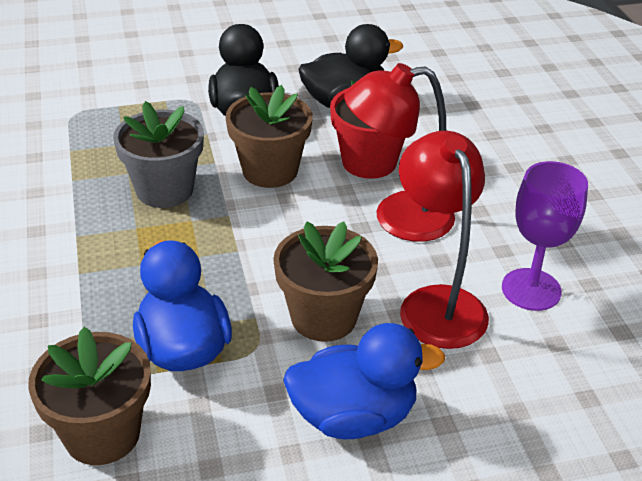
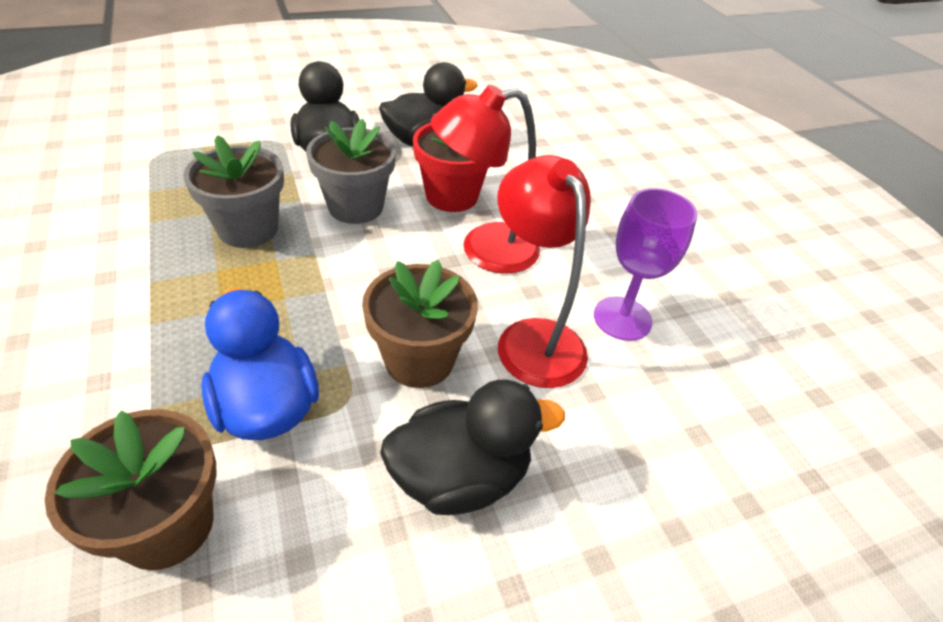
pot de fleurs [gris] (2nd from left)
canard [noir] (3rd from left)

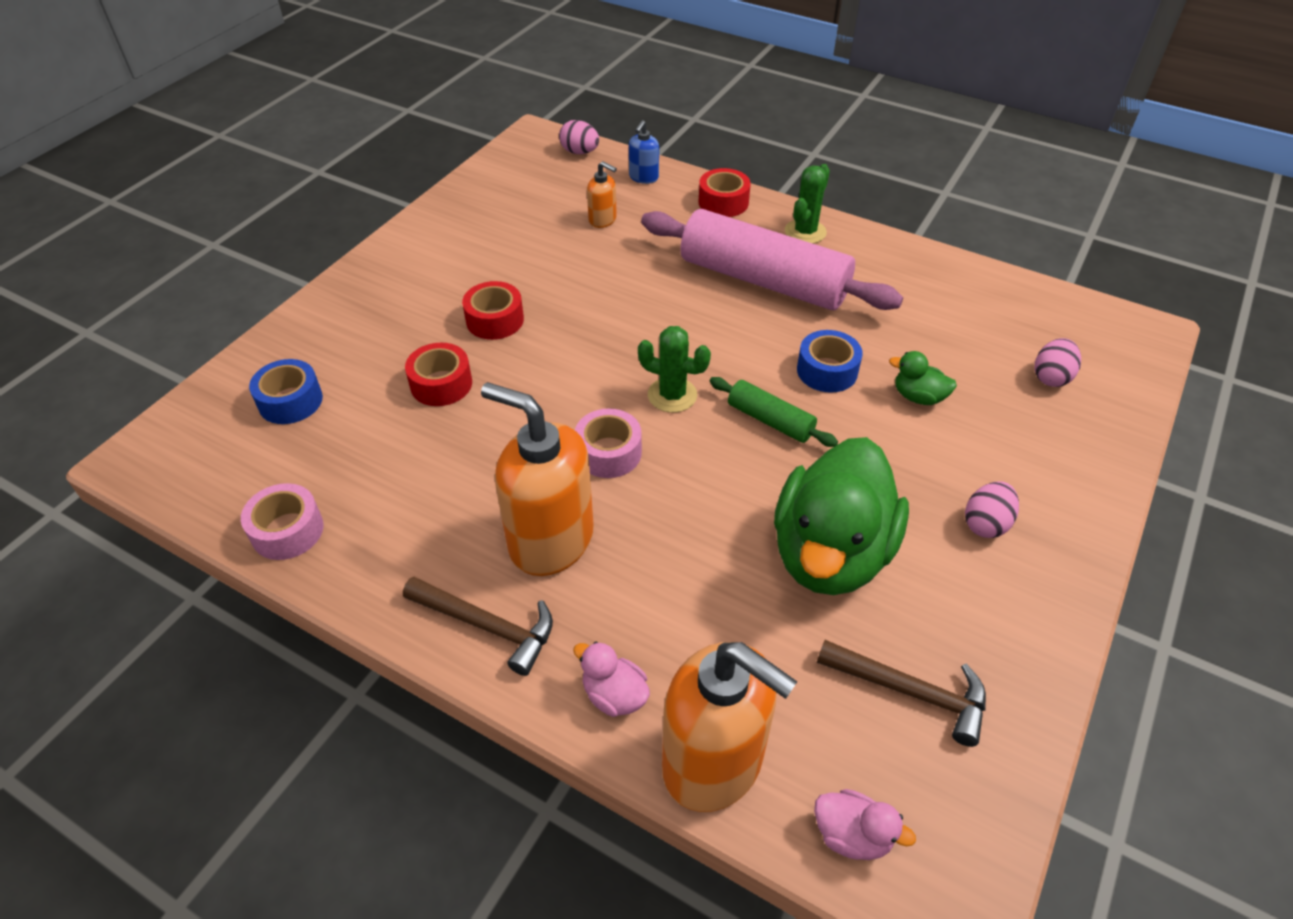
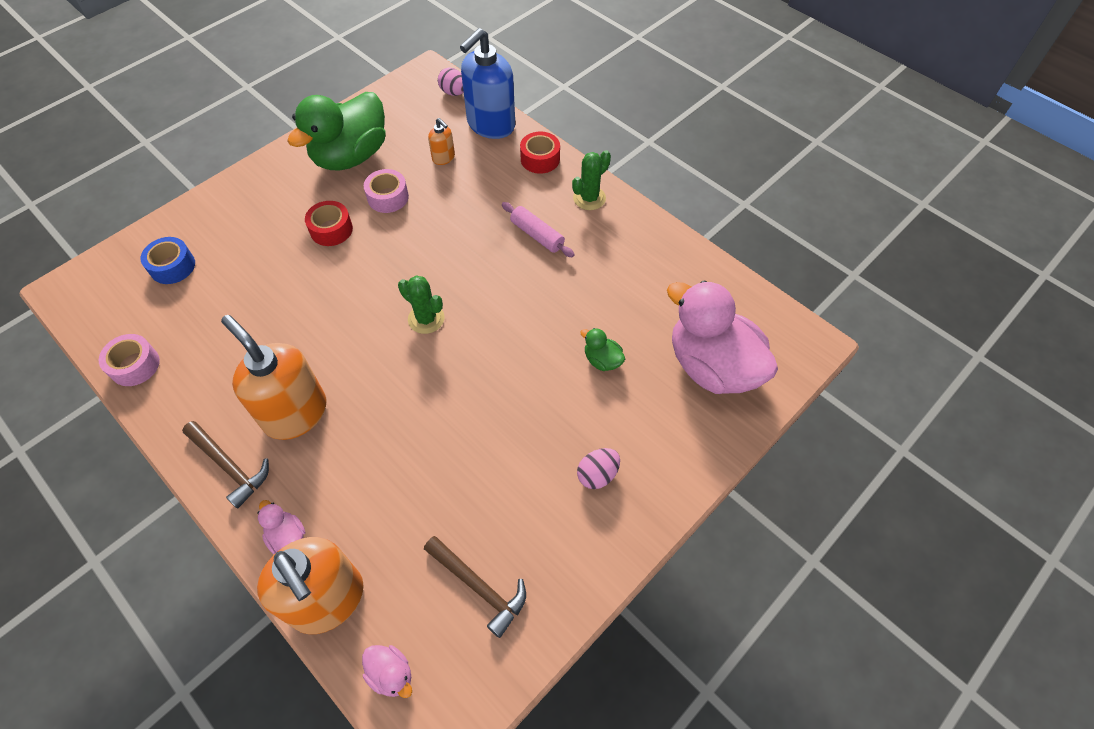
distributeur de savon [bleu]
rouleau à pâtisserie [rose]
ruban adhésif [bleu] (2nd from left in the first image)
canard [rose] (3rd from left)
ruban adhésif [rouge] (1st from left in the first image)
rouleau à pâtisserie [vert]
ruban adhésif [rose] (2nd from left)
canard [vert] (1st from left)

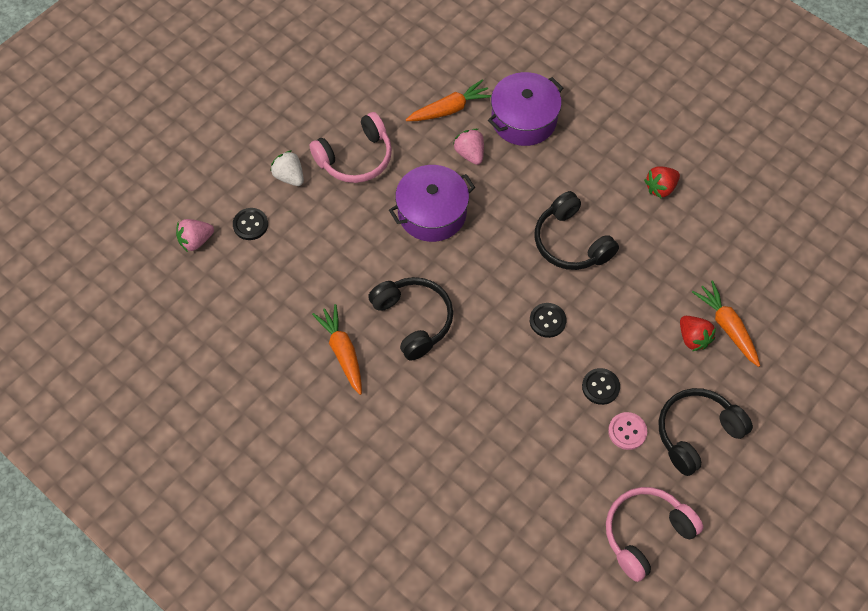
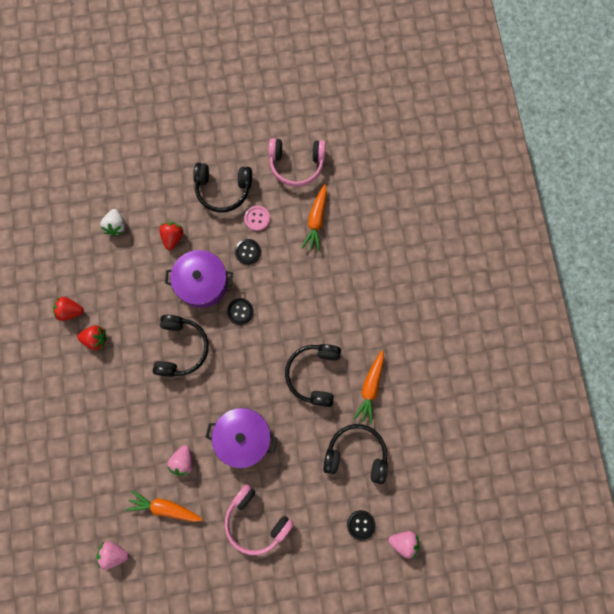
marmite [violet] (1st from left)
casque audio [rose] (1st from left)
fraise [blanc]
carotte [orange] (2nd from left)
fraise [rouge] (1st from left)
casque audio [noir] (4th from left)
fraise [rose] (1st from left)

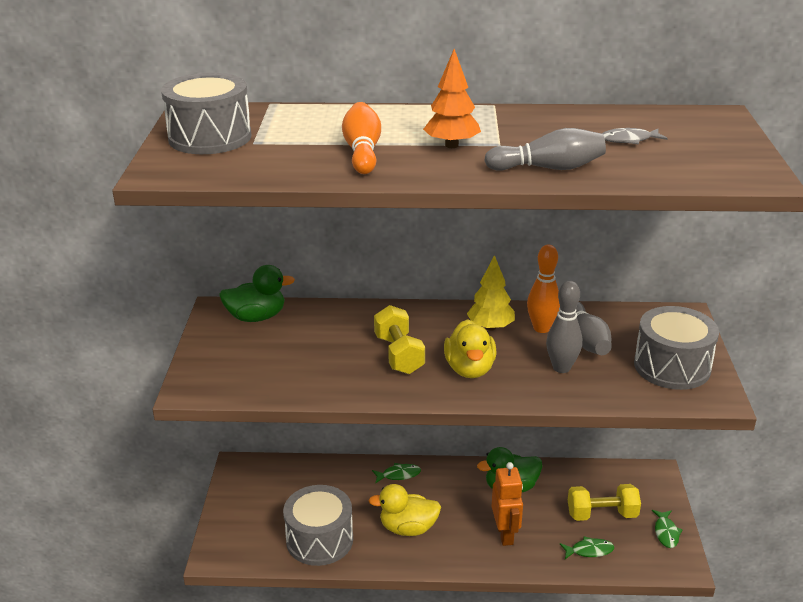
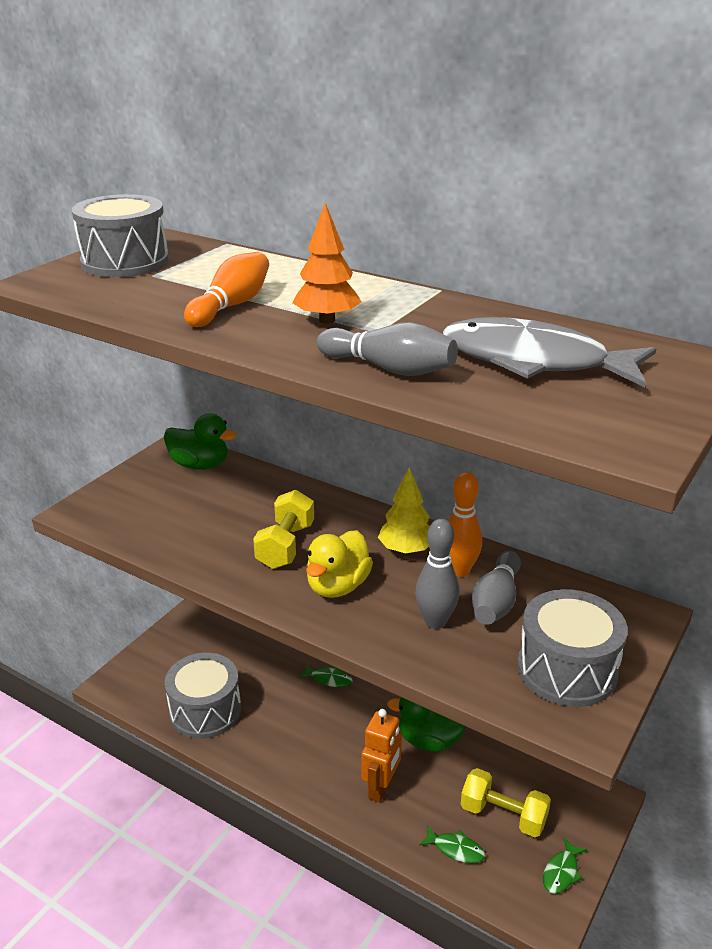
poisson [gris]
canard [jaune] (1st from left in the first image)

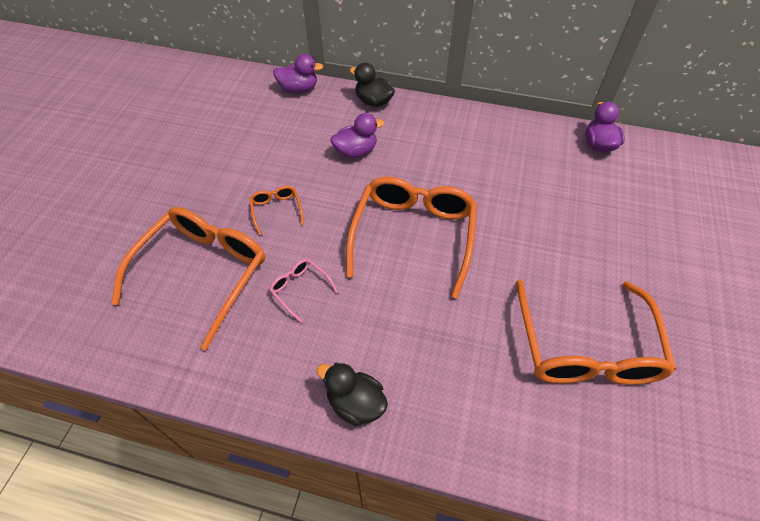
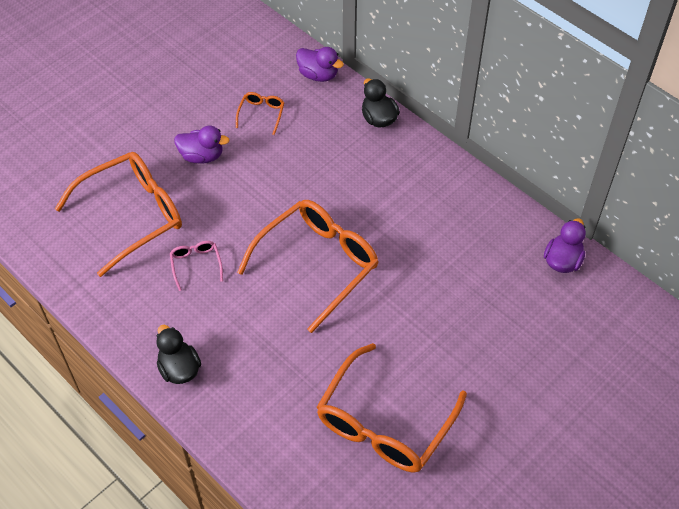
canard [violet] (1st from left)
lunettes [orange] (2nd from left)

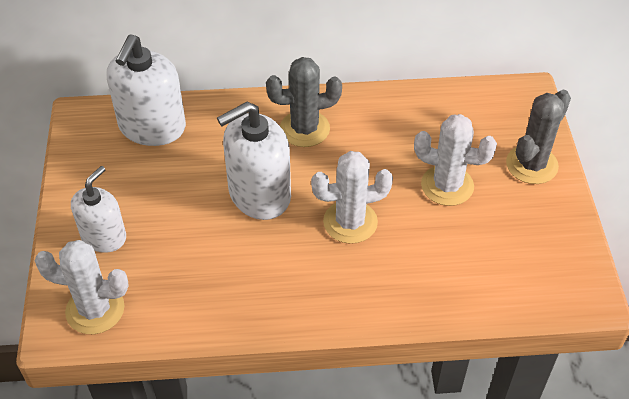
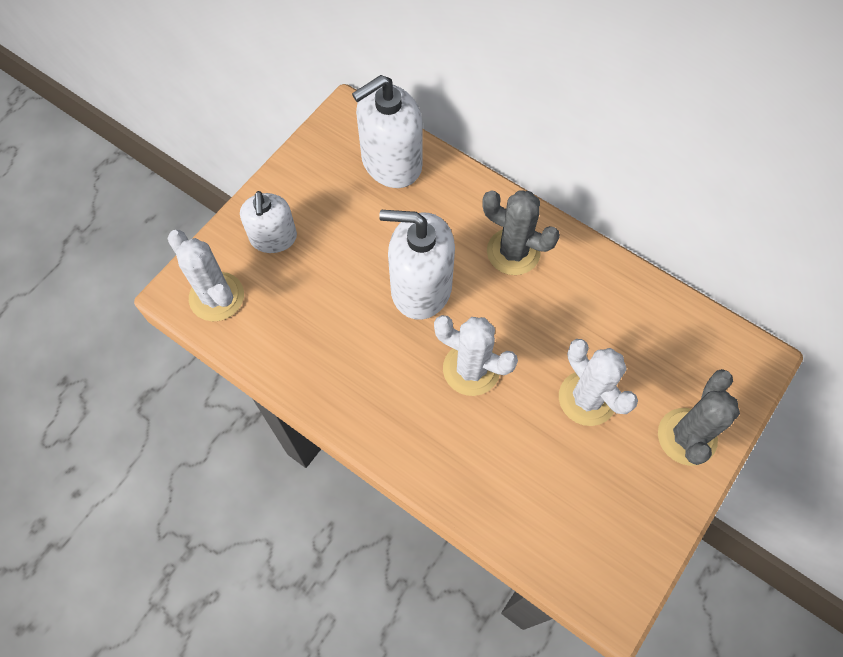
cactus [gris] (2nd from left)
distributeur de savon [blanc] (1st from left)

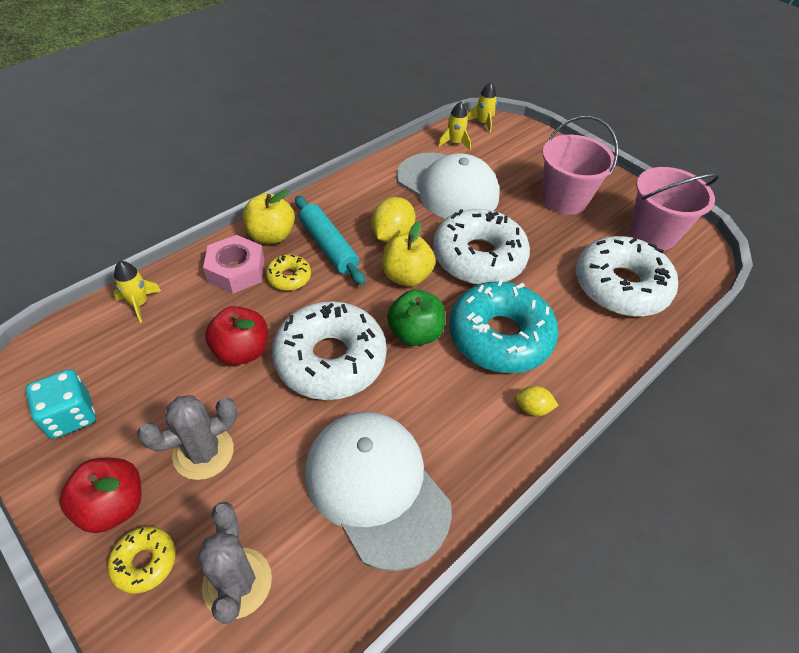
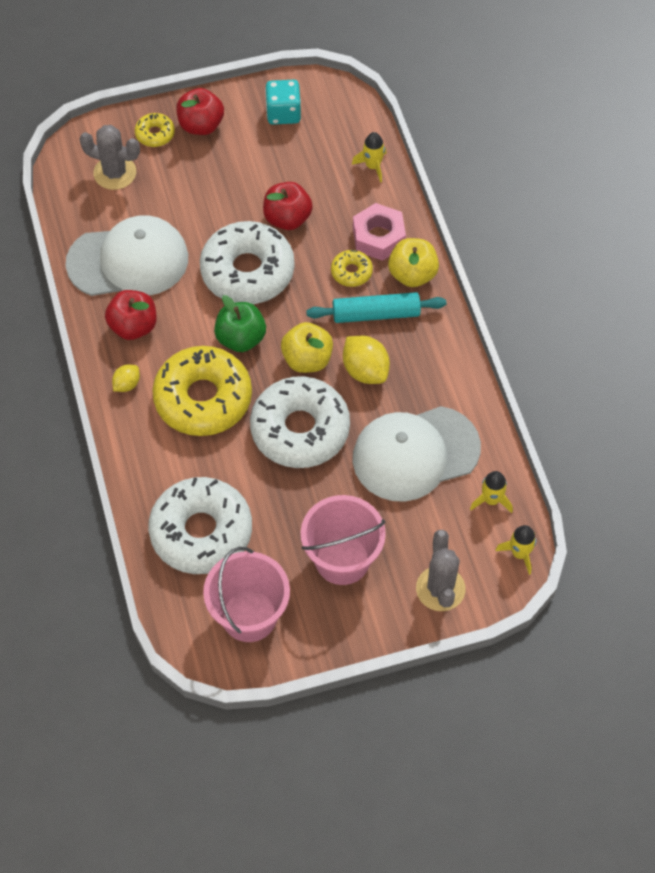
beignet [jaune] (2nd from left)
cactus [gris] (2nd from left)
pomme [rouge] (1st from left)

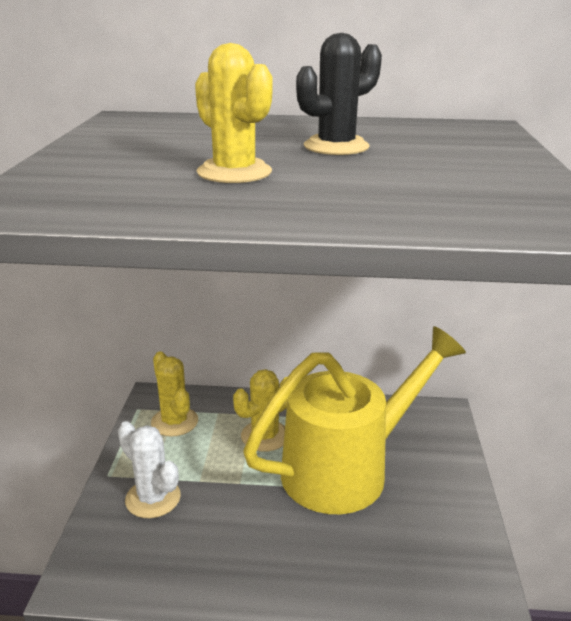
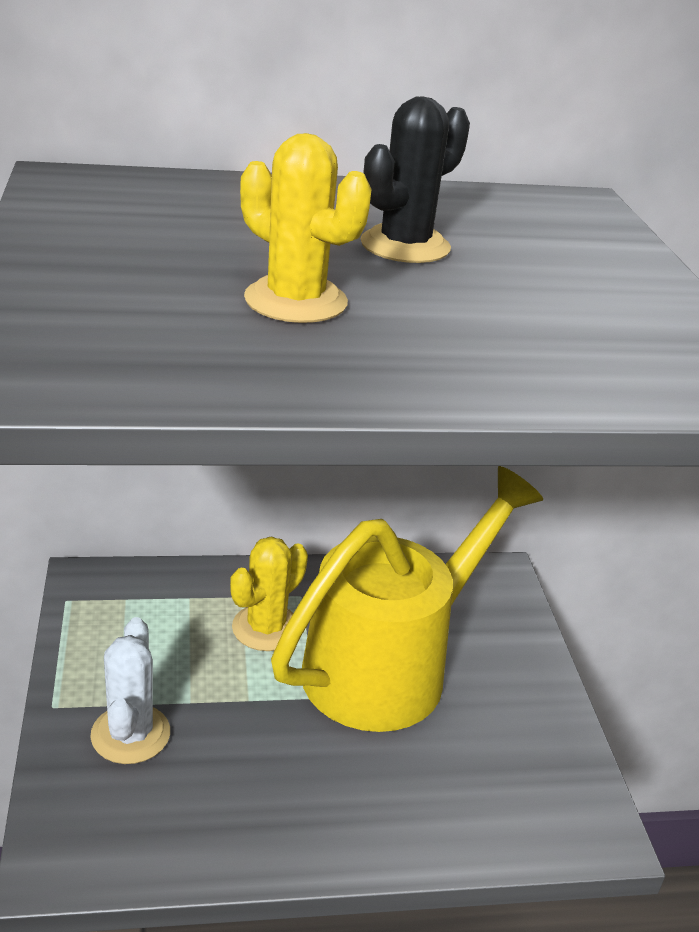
cactus [jaune] (1st from left in the first image)
cactus [blanc]

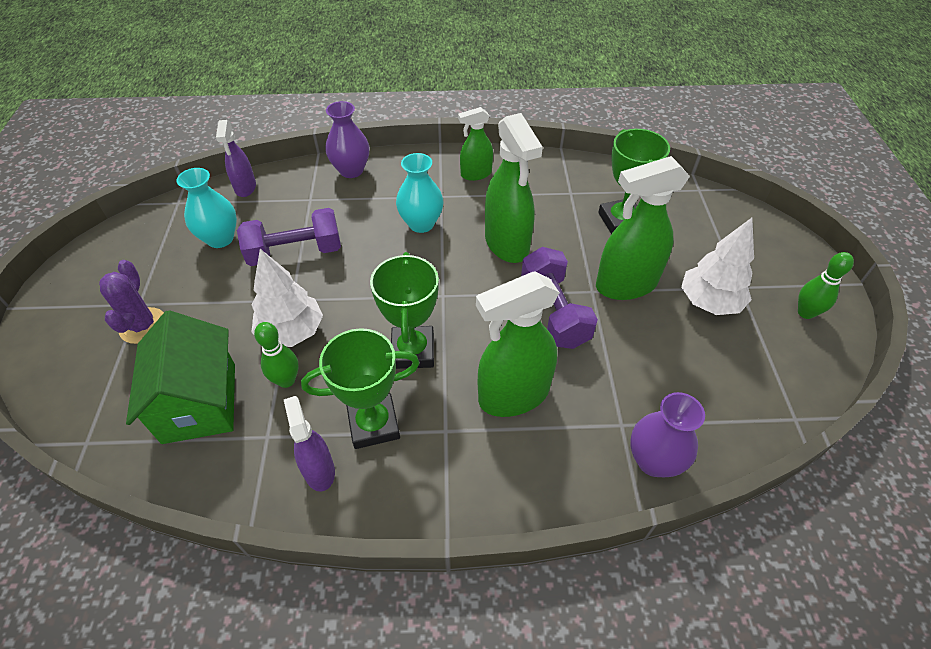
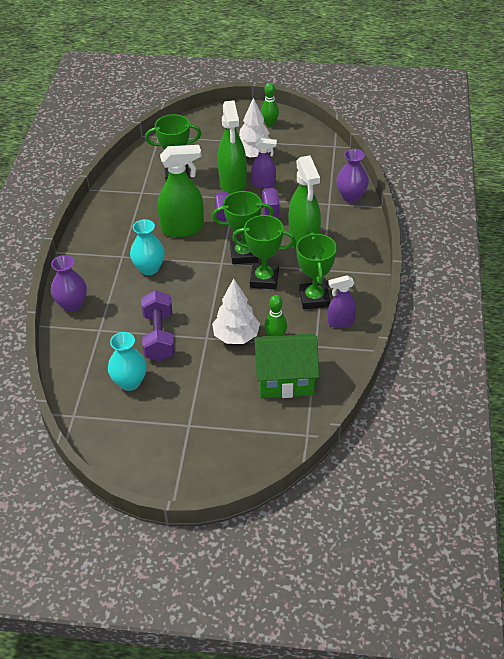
vaporisateur [vert] (1st from left in the first image)
vaporisateur [violet] (1st from left)
cactus [violet]
trophée [vert] (2nd from left)

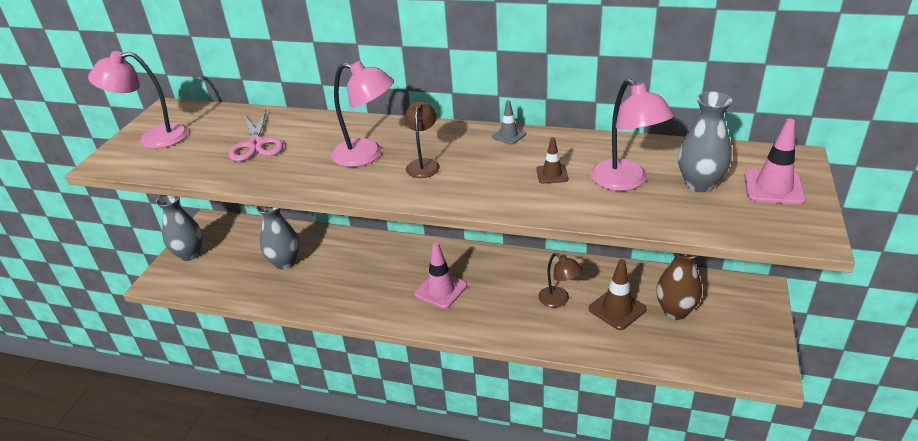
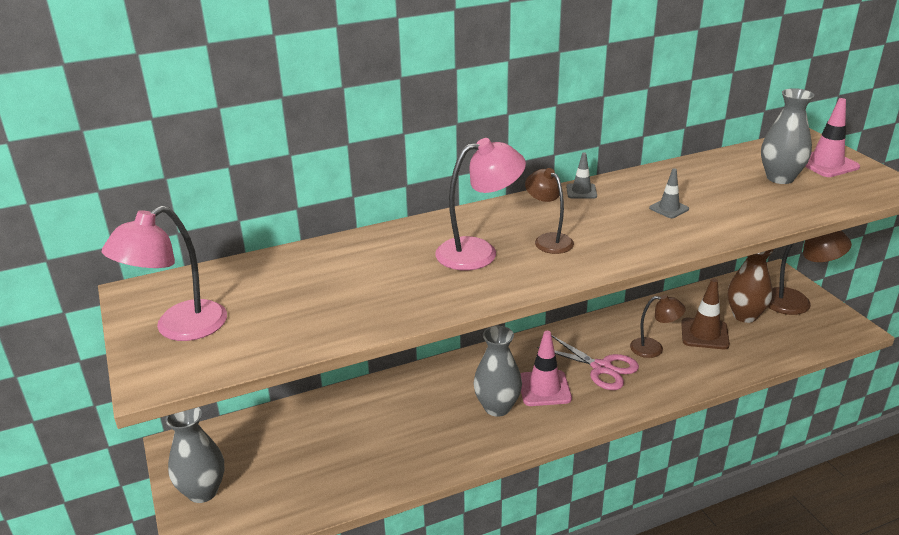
lampe [rose] (3rd from left in the first image)
ciseaux [rose]
cône de chantier [gris] (2nd from left)
vase [gris] (2nd from left)
lampe [marron] (3rd from left)

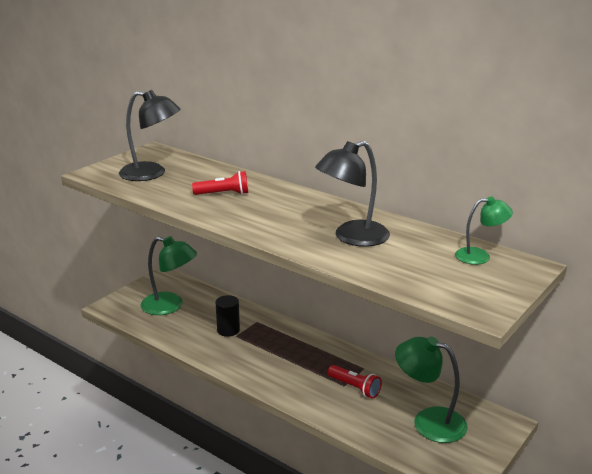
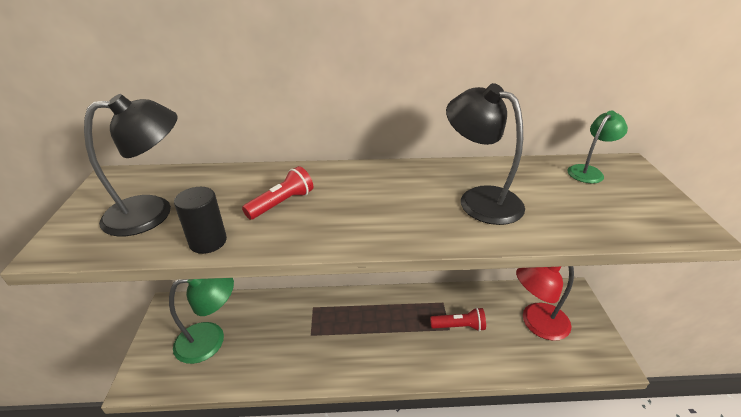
lampe [noir] (2nd from left)
cylindre [noir]
lampe [rouge]

